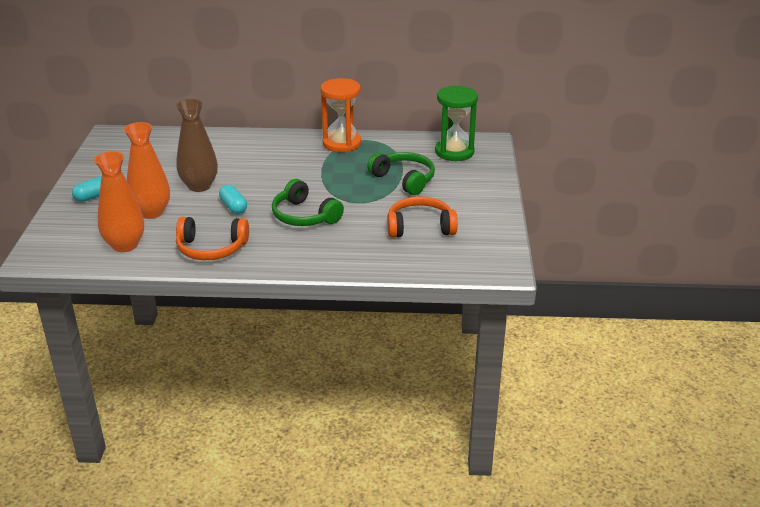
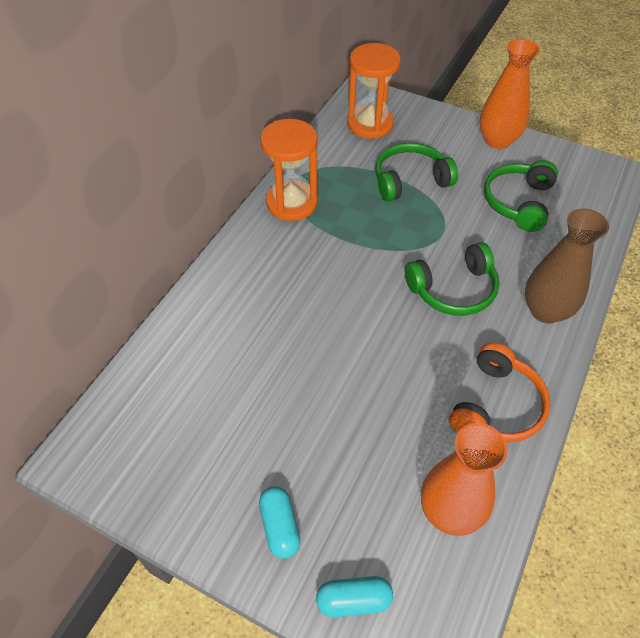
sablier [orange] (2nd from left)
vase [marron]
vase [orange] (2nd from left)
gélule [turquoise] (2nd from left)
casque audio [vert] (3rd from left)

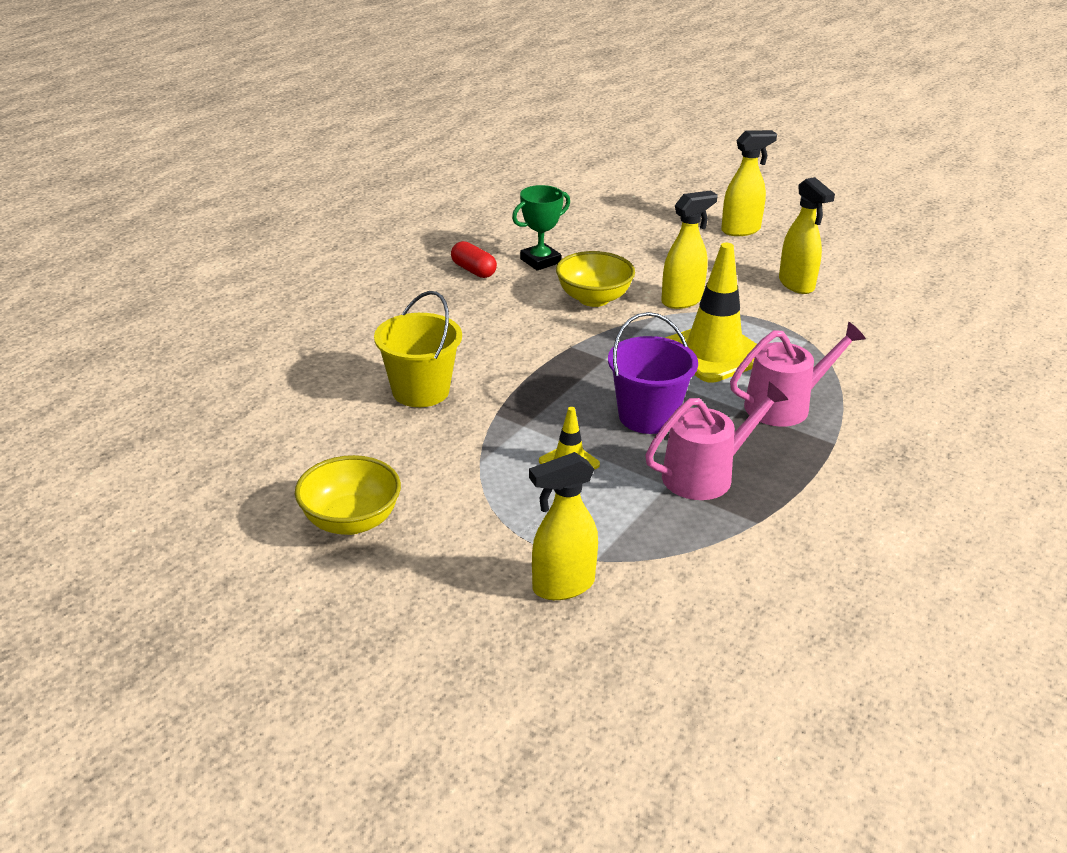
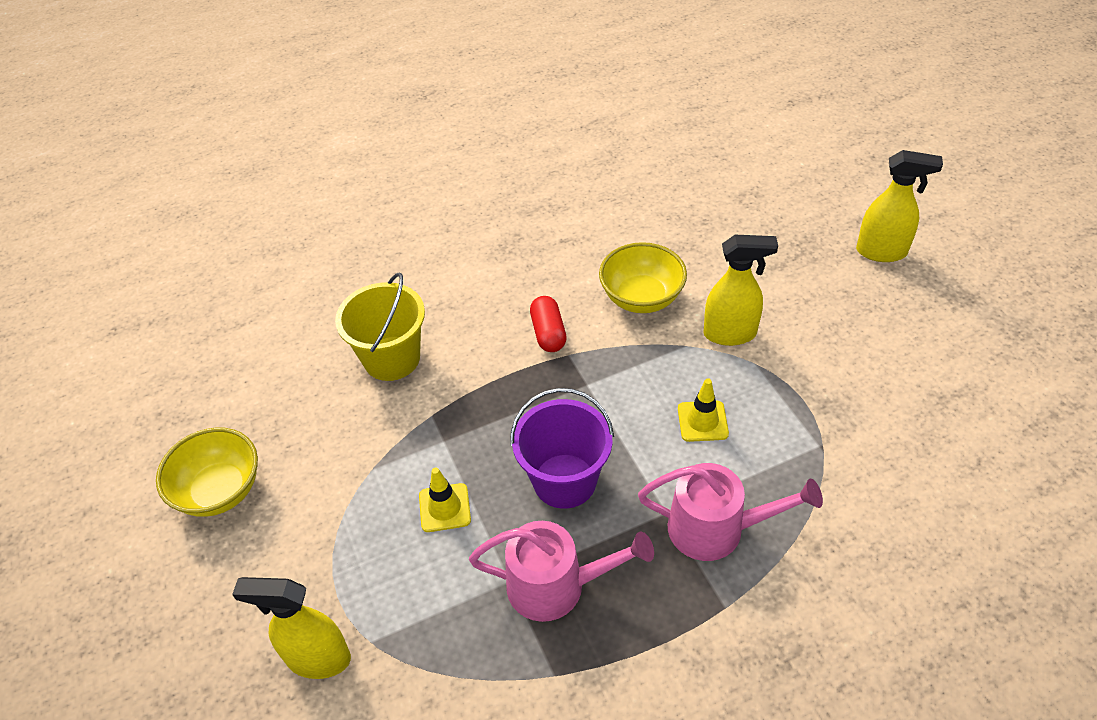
vaporisateur [jaune] (4th from left in the first image)
trophée [vert]
gélule [rouge]
cône de chantier [jaune] (2nd from left)

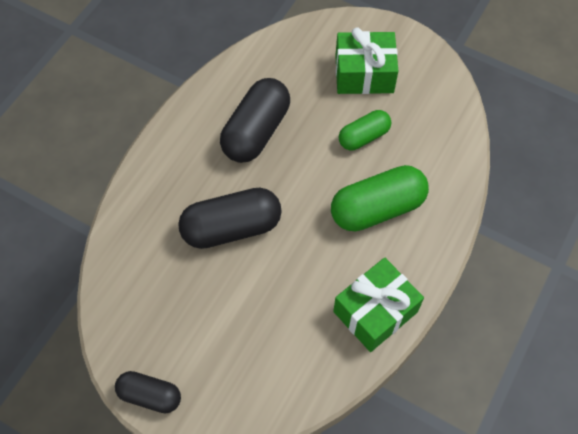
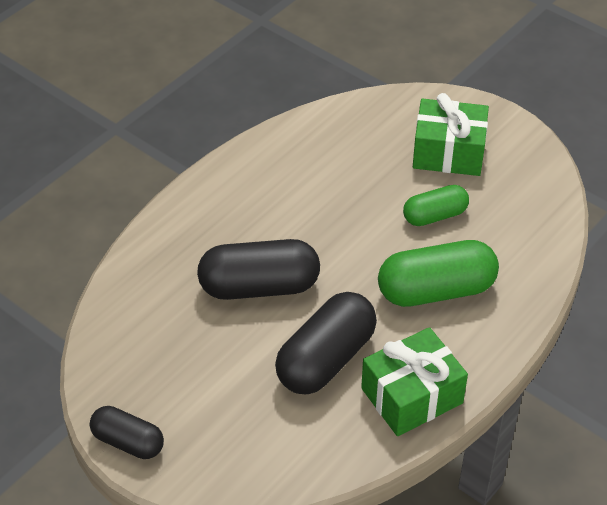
gélule [noir] (3rd from left)

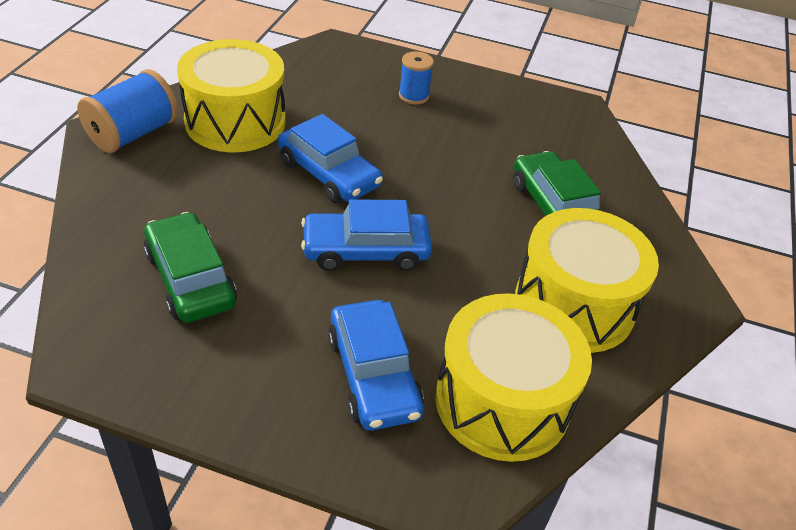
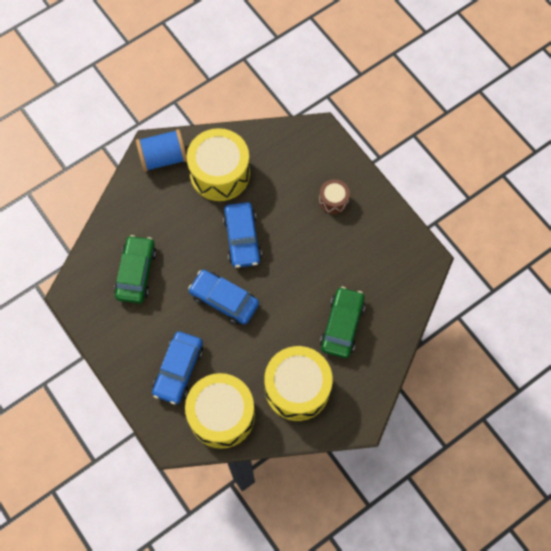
tambour [marron]

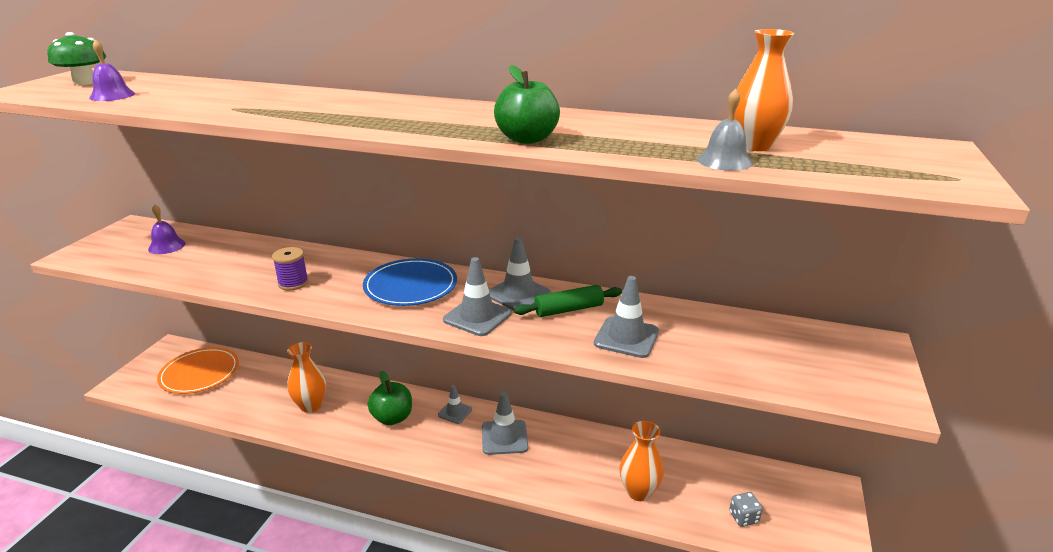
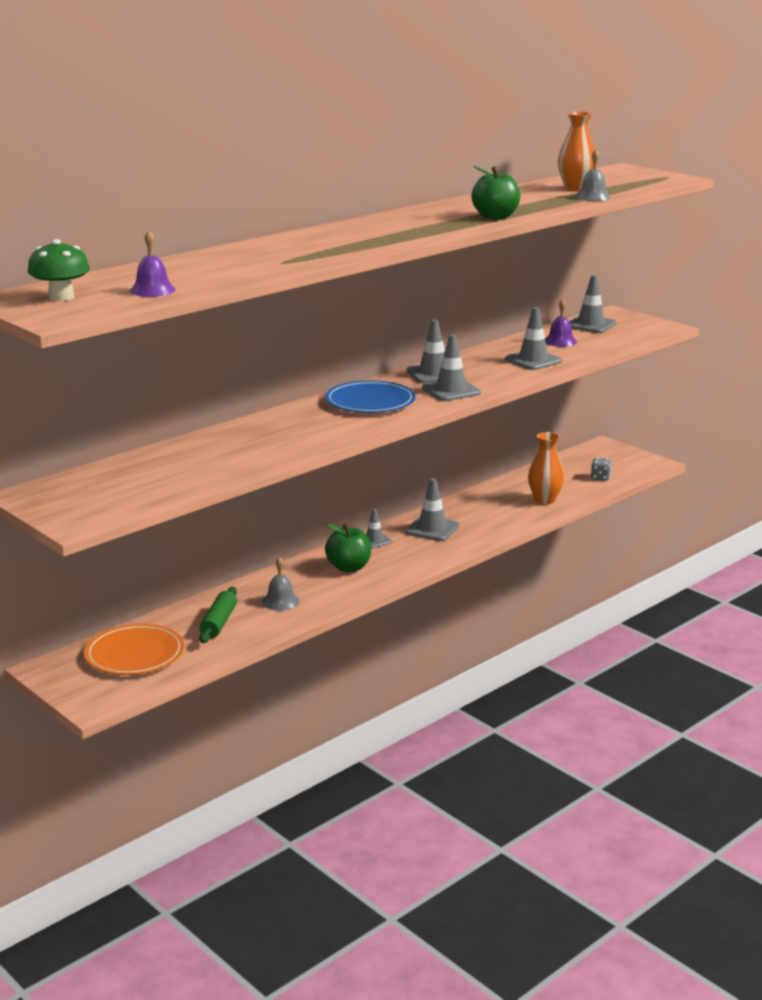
cloche [violet] (2nd from left)
bobine [violet]
rouleau à pâtisserie [vert]
cloche [gris] (1st from left)
cône de chantier [gris] (6th from left)

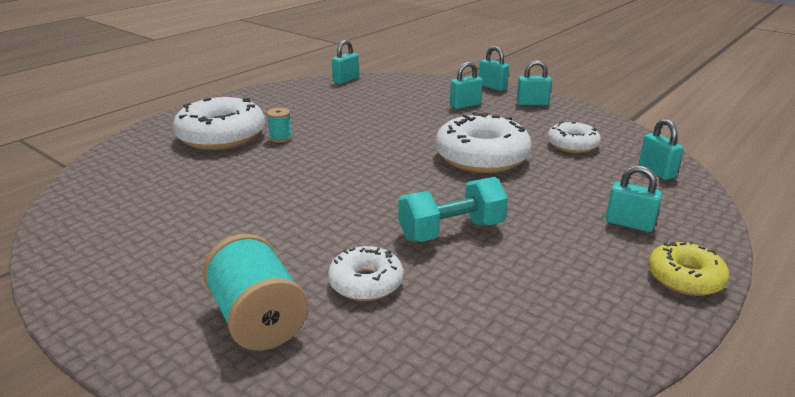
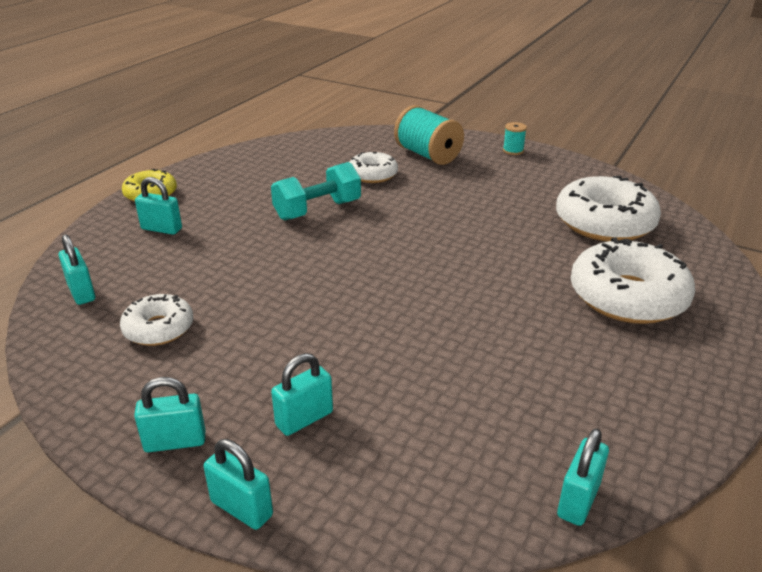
bobine [turquoise] (2nd from left)
beignet [blanc] (3rd from left)

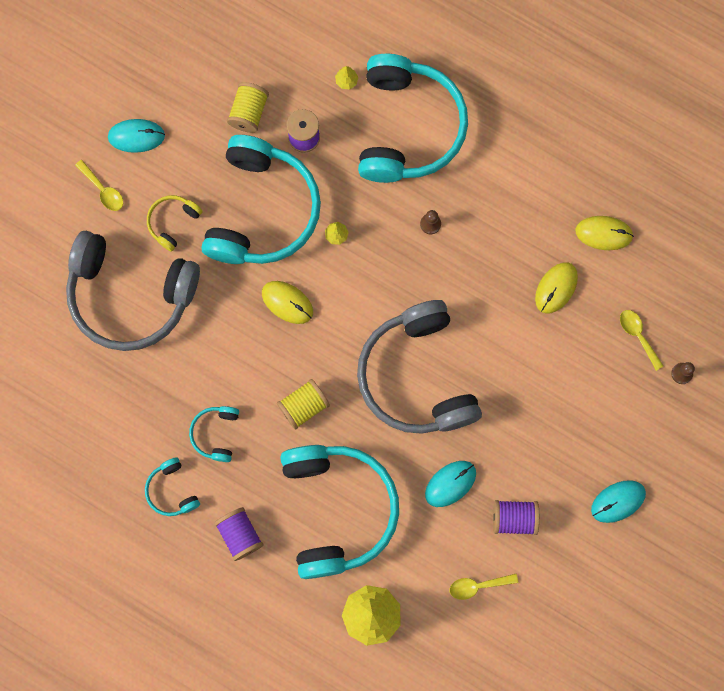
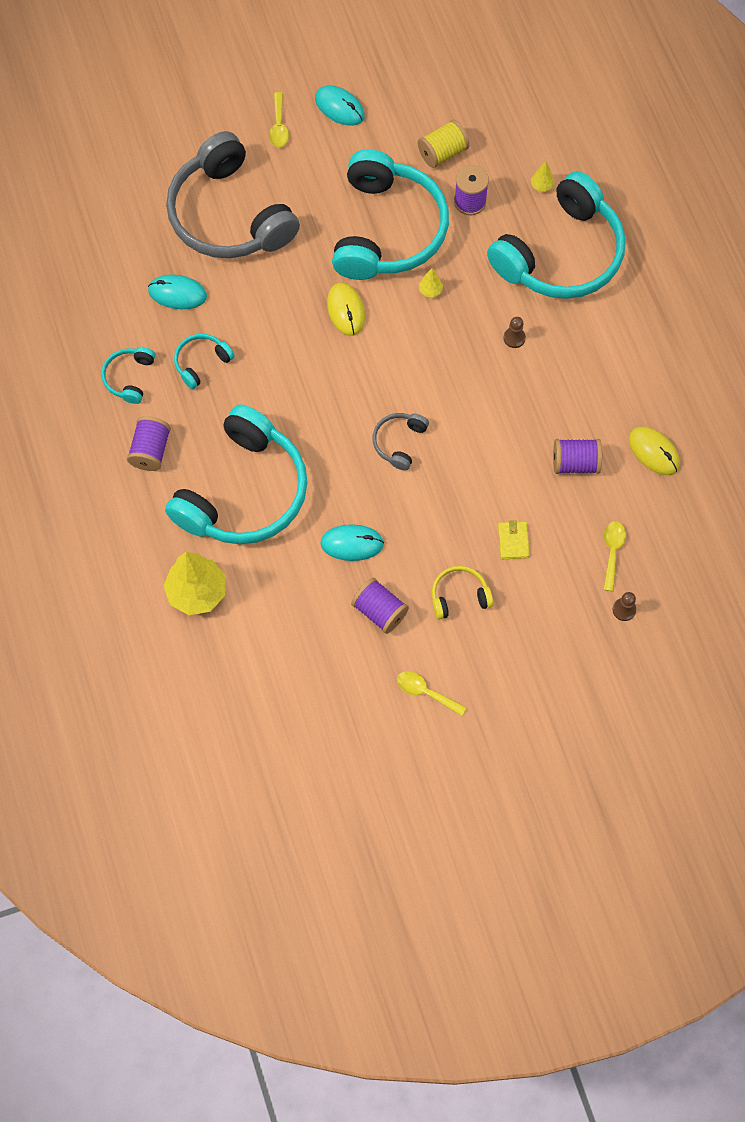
casque audio [turquoise] (4th from left)
casque audio [jaune]
bobine [violet] (4th from left)
casque audio [gris] (2nd from left)
bobine [jaune] (2nd from left in the first image)
souris [turquoise] (1st from left)
cuillère [jaune] (2nd from left)
portefeuille [jaune]

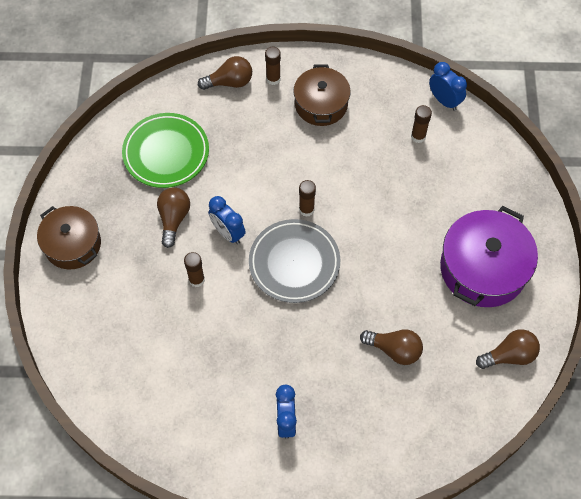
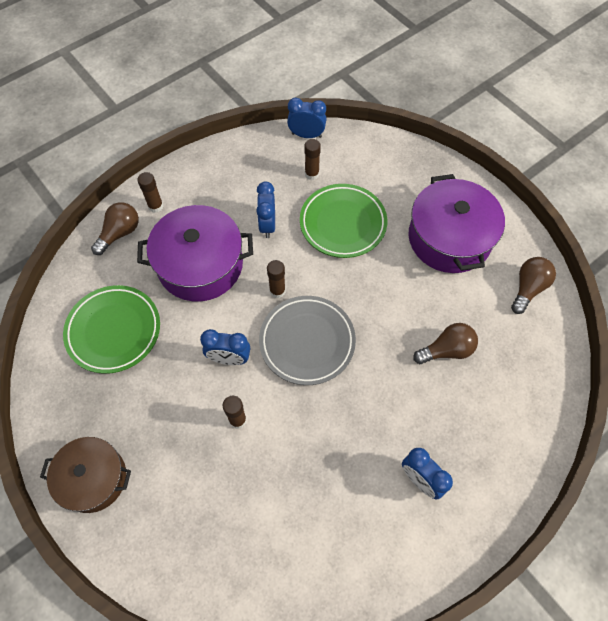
marmite [marron] (2nd from left in the first image)
ampoule [marron] (1st from left in the first image)
réveil [bleu] (2nd from left)
assiette [vert] (2nd from left)
marmite [violet] (1st from left)

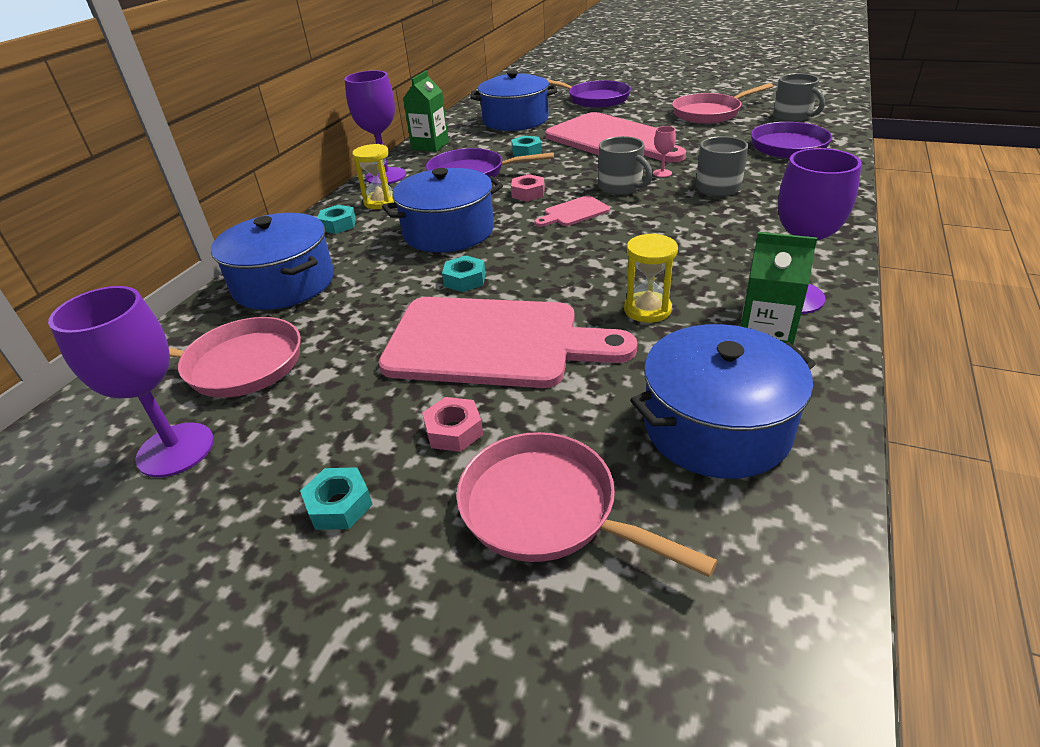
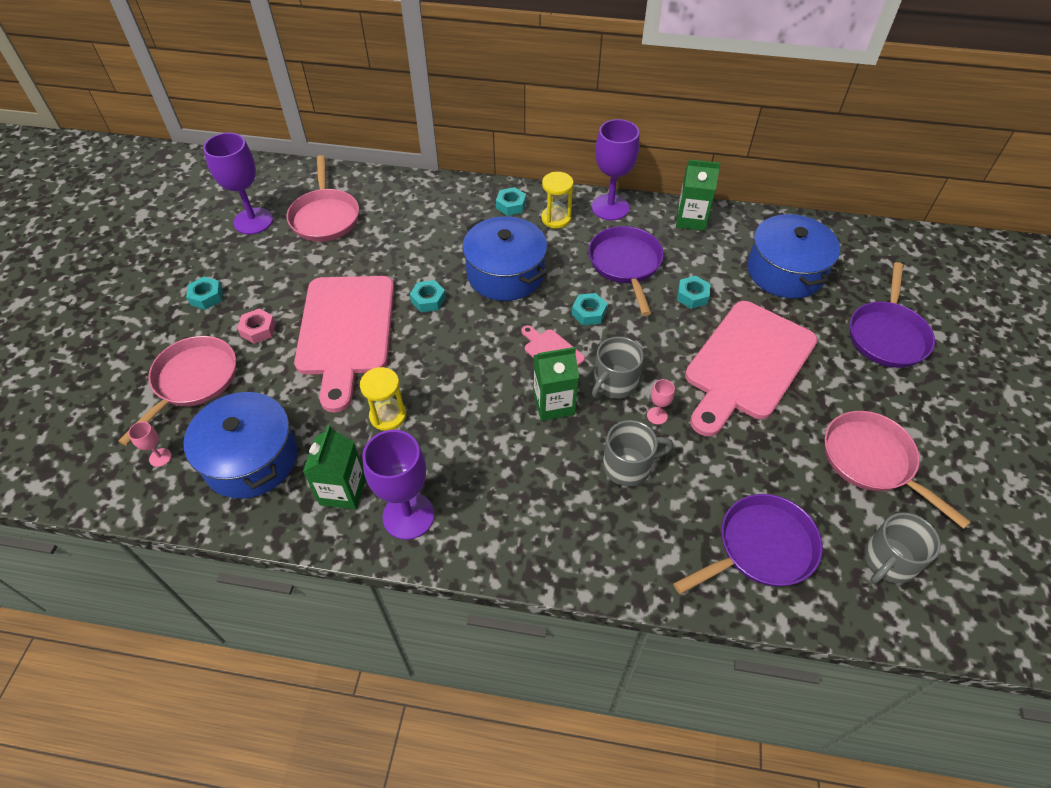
écrou [turquoise] (4th from left)
marmite [bleu] (1st from left in the first image)
brique de lait [vert] (2nd from left)
verre à pied [rose] (1st from left)

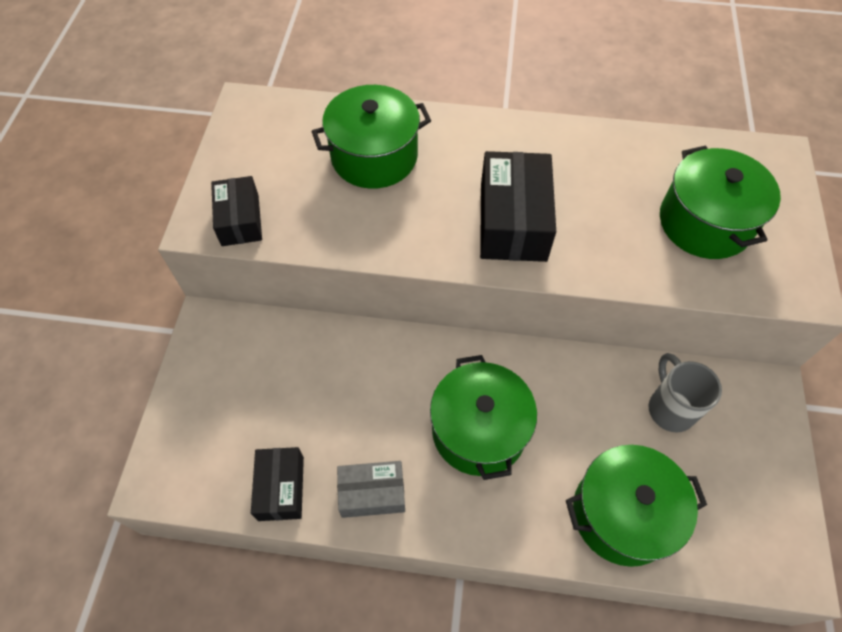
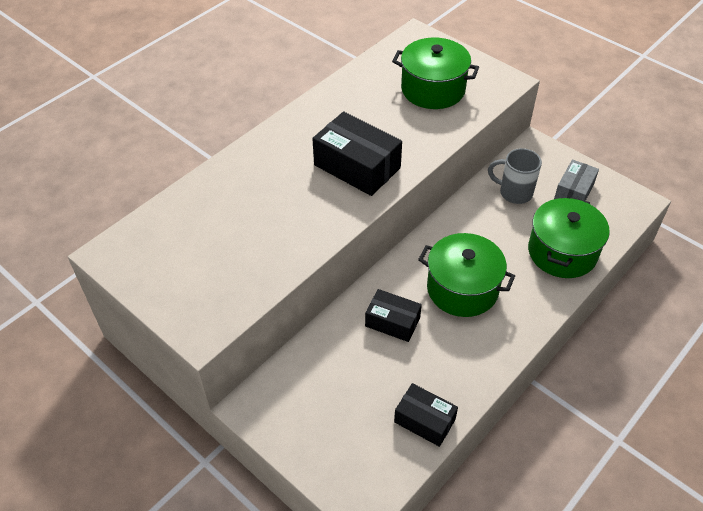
marmite [vert] (1st from left in the first image)
boîte [noir] (2nd from left)
boîte [gris]

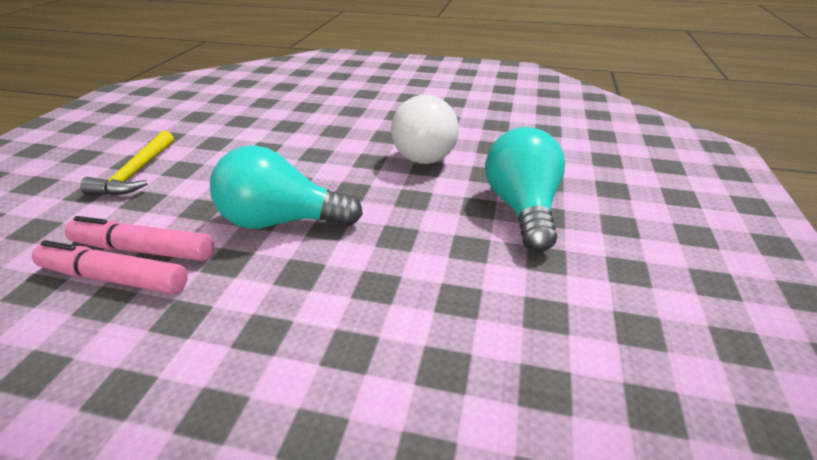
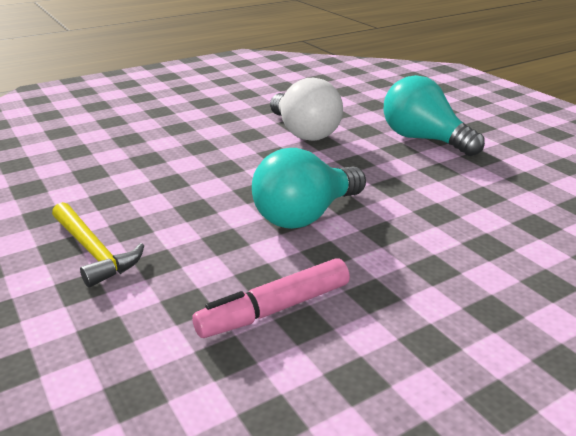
feutre [rose] (2nd from left in the first image)

